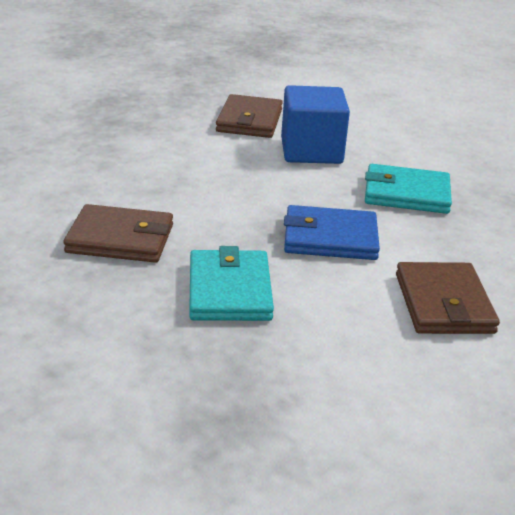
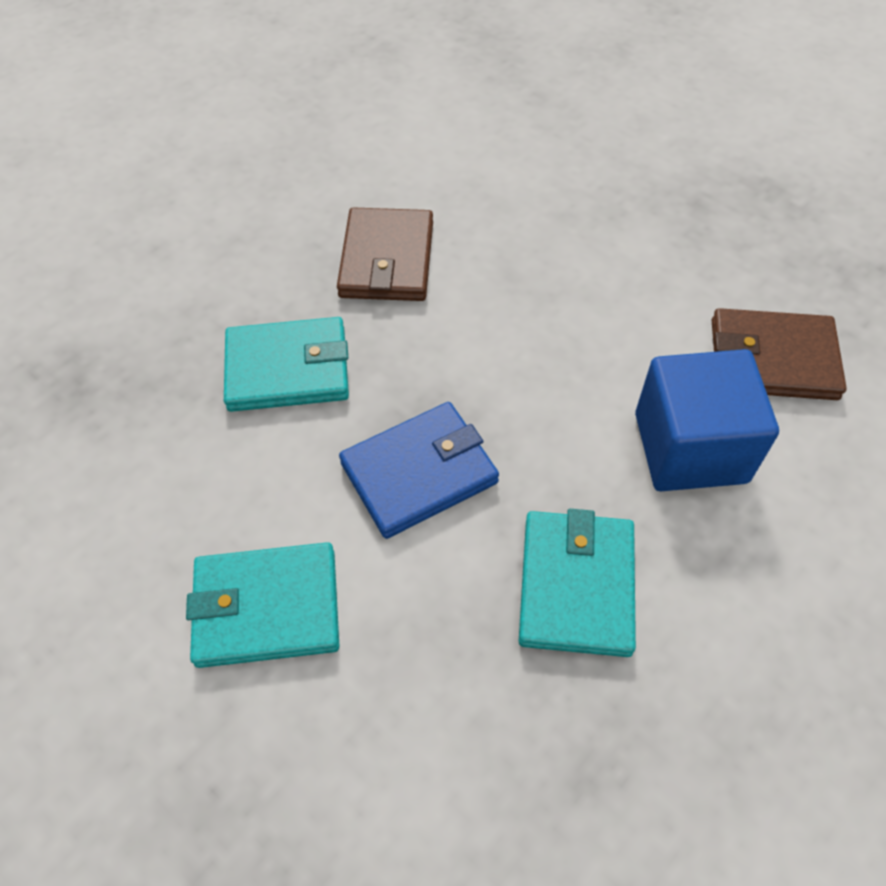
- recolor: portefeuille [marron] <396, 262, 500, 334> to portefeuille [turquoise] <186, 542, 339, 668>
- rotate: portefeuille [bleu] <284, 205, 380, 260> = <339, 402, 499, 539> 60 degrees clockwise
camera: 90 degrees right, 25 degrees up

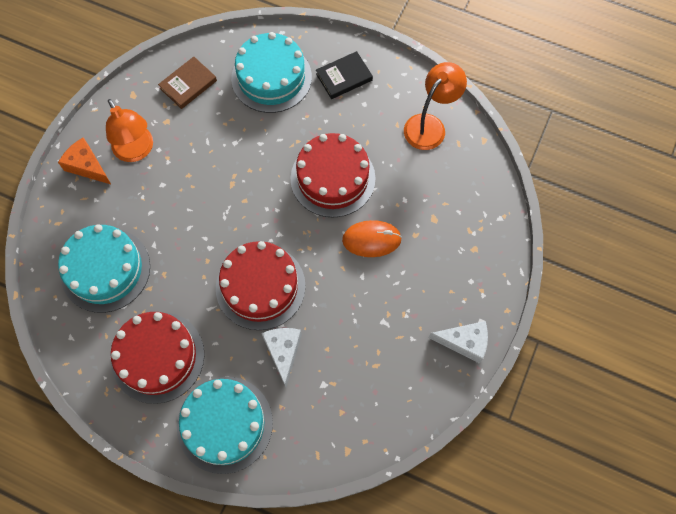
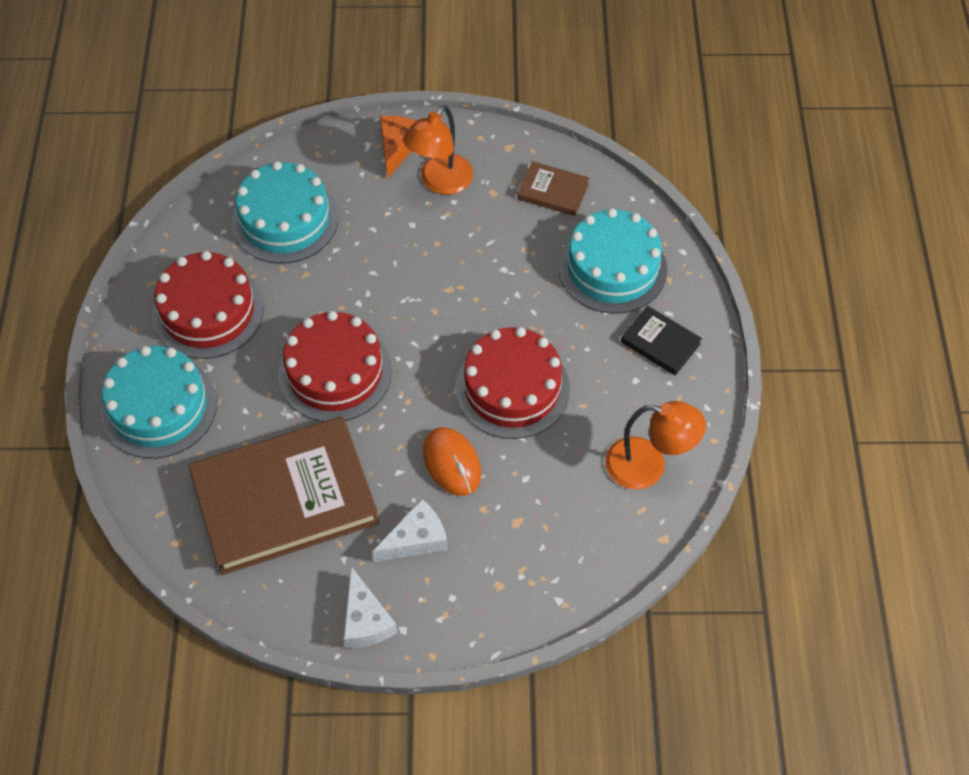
- insert: livre [marron] <188, 416, 379, 575>
- move: fromage [blanc] <261, 328, 302, 387> to <372, 499, 448, 562>
camera: 65 degrees right, 10 degrees down

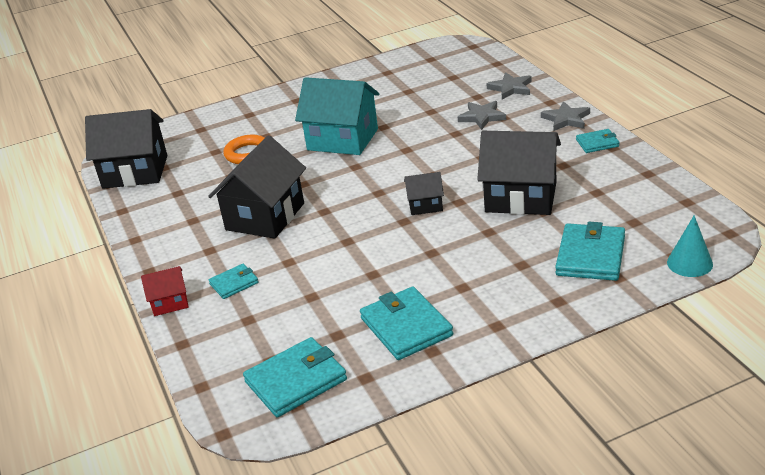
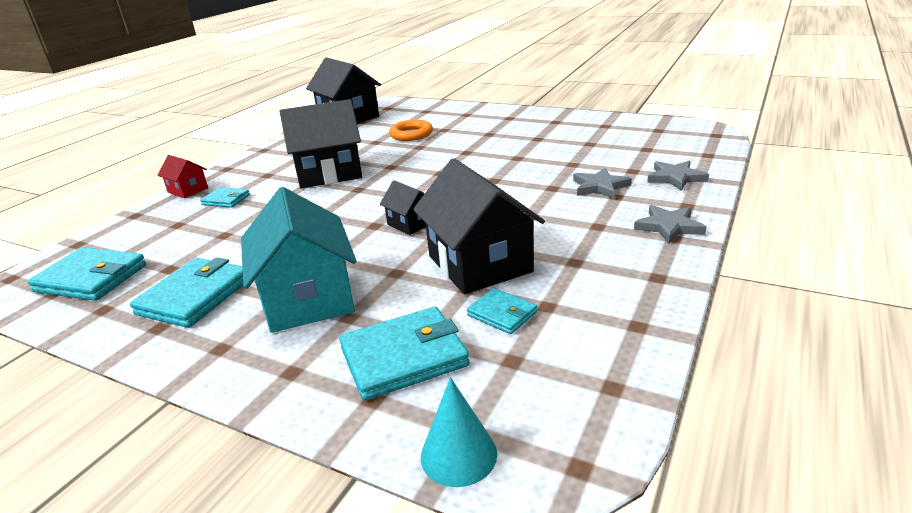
- move: maison [turquoise] <295, 77, 379, 155> to <241, 187, 357, 333>
- move: portefeuille [turquoise] <576, 129, 619, 153> to <467, 288, 537, 334>
camera: 50 degrees right, 5 degrees down

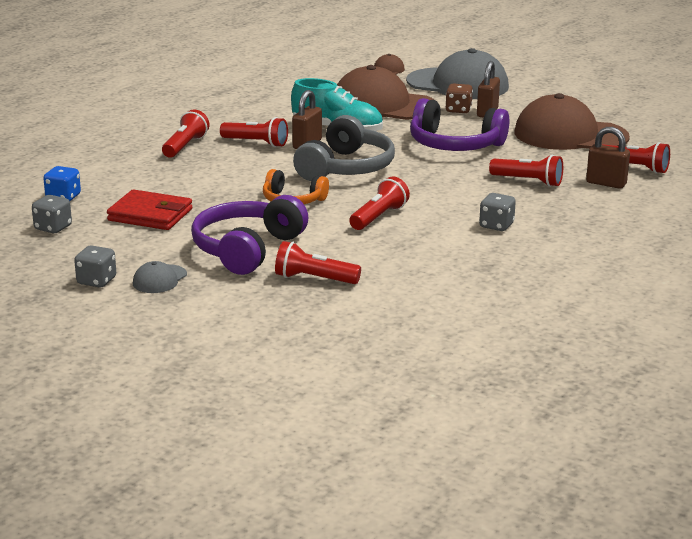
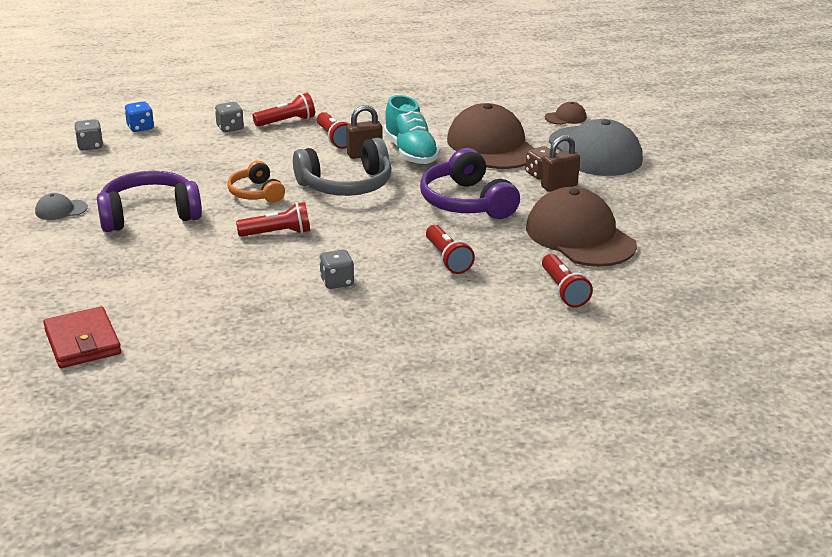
- move: portefeuille [rouge] <107, 189, 192, 230> to <43, 306, 121, 368>
- move: dé [gris] <74, 245, 116, 288> to <215, 102, 244, 132>
- delete: lampe de poche [rouge] <275, 241, 361, 284>
- delete: cadenas [marron] <586, 127, 630, 189>
camera: 45 degrees right, 5 degrees up

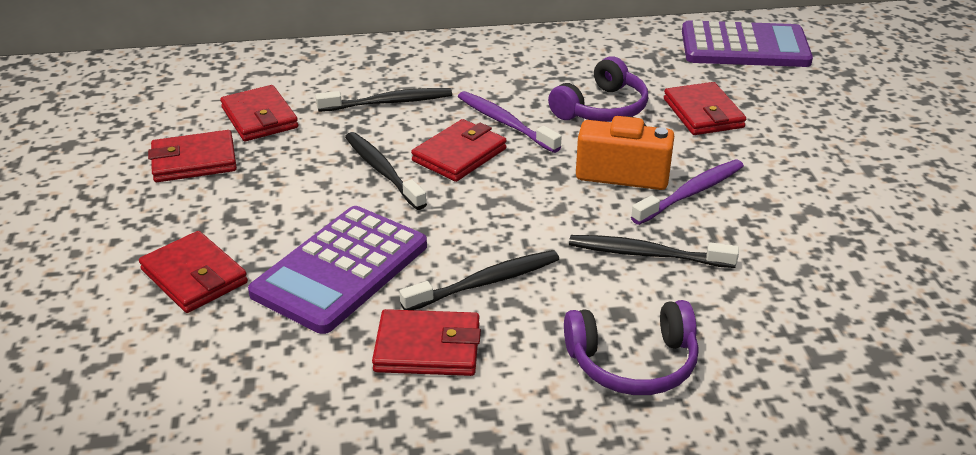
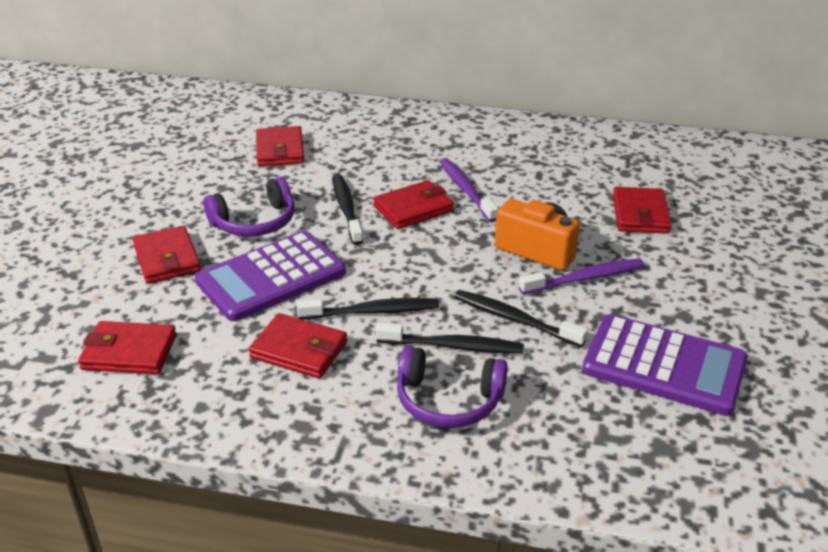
- move: portefeuille [rouge] <148, 130, 237, 182> to <78, 321, 177, 374>
- move: casque audio [violet] <548, 56, 648, 122> to <204, 177, 295, 237>
- move: brosse à dents [noir] <315, 88, 452, 112> to <376, 323, 524, 354>
- move: calculatrice [violet] <682, 20, 813, 67> to <582, 314, 748, 416>
camera: 20 degrees right, 0 degrees up

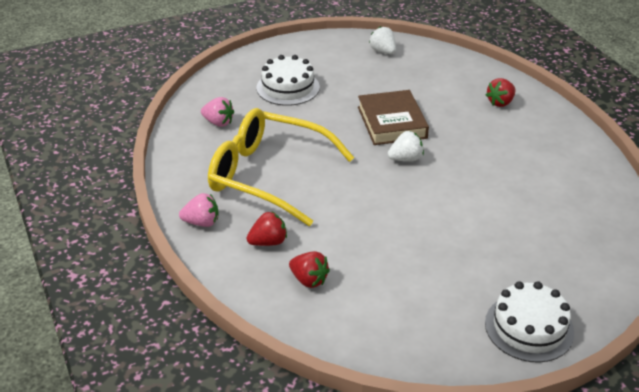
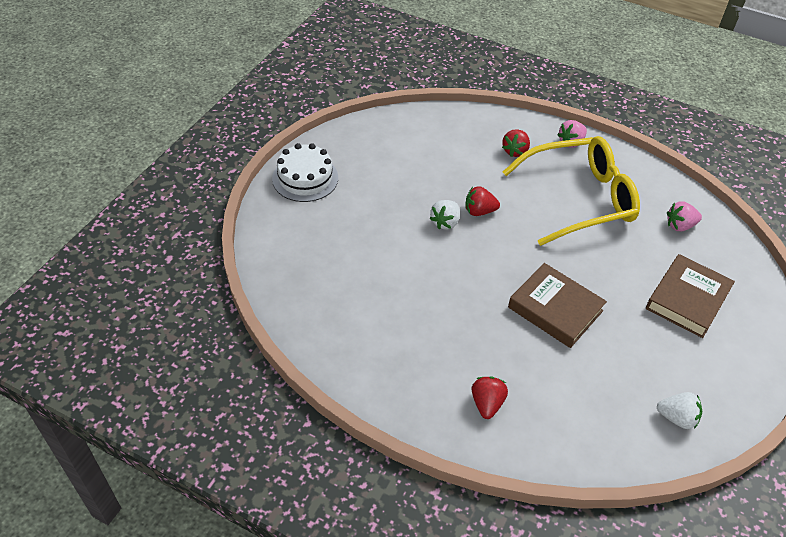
- move: fraise [blanc] <388, 131, 424, 161> to <430, 200, 460, 229>
- move: fraise [rouge] <289, 251, 330, 288> to <465, 186, 500, 216>
- replace: gâteau [blanc] <256, 55, 320, 106> to livre [marron] <646, 254, 735, 338>
camera: 140 degrees right, 10 degrees up

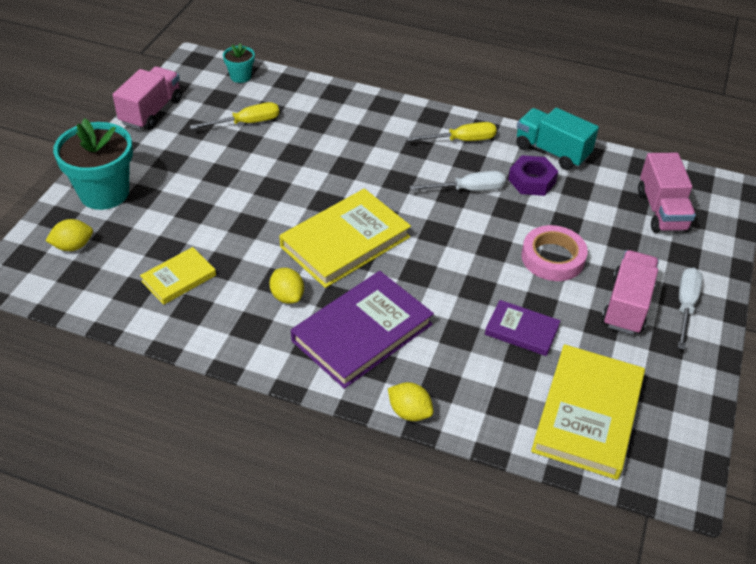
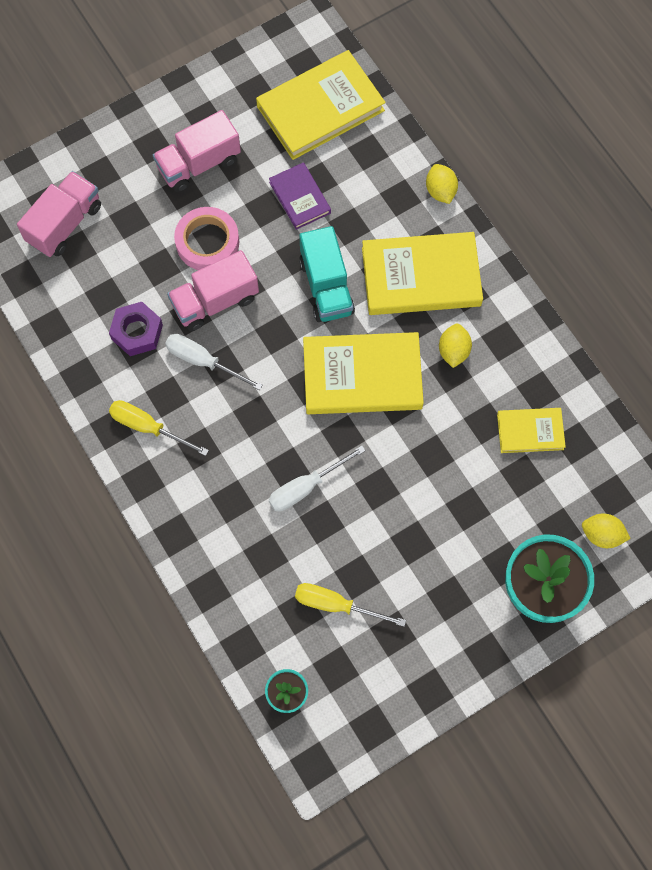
- move: camion [rose] <113, 66, 182, 130> to <167, 250, 259, 331>
- move: tournevis [blanc] <678, 268, 703, 350> to <269, 446, 366, 511>
- move: camion [turquoise] <516, 108, 599, 170> to <299, 226, 355, 322>
- recolor: livre [violet] <291, 271, 434, 389> to livre [jaune] <362, 232, 483, 315>
camera: 140 degrees left, 25 degrees up

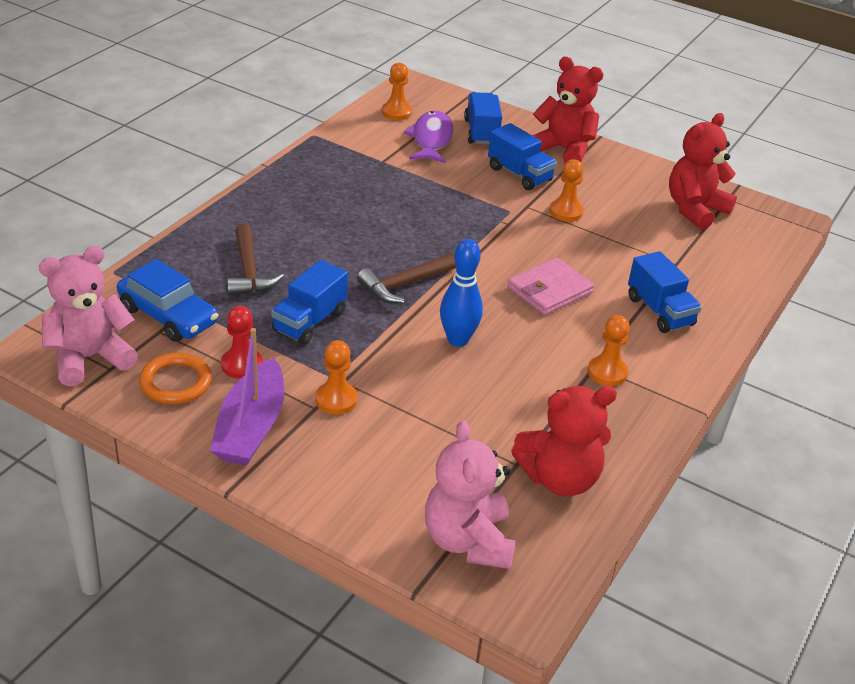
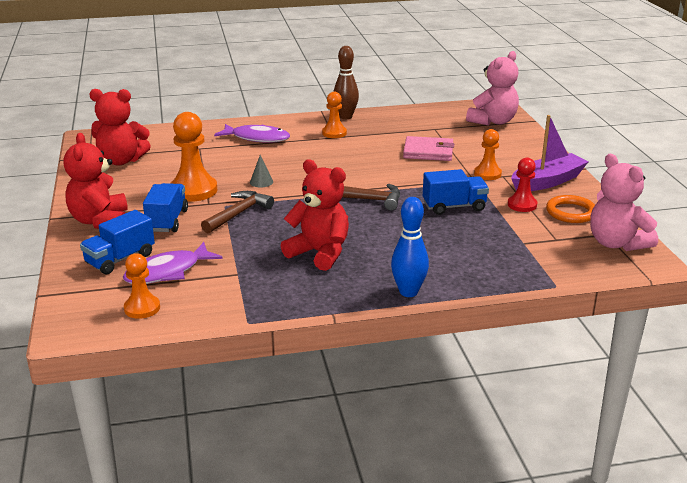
- resize: pion [orange] <549, 159, 584, 222> = <170, 112, 217, 202> x1.67
- move: marteau [marron] <227, 224, 284, 295> to <201, 191, 274, 234>
- replace: camion [bleu] <628, 251, 702, 333> to poisson [violet] <214, 124, 290, 143>
- insert: cône [gris] <250, 155, 273, 187>
- move: ours en peluche [rouge] <511, 386, 617, 496> to <281, 159, 349, 271>
- insert: quille [marron] <333, 46, 359, 119>
- move: quille [bleu] <440, 239, 483, 347> to <391, 197, 429, 297>
- move: portefeuille [rose] <507, 257, 594, 315> to <403, 136, 454, 161>
- rotate: ours en peluche [rose] <39, 246, 138, 387> = <590, 154, 658, 251> 45 degrees clockwise
- delete: voiture [bleu] <117, 259, 218, 342>
camera: 130 degrees left, 10 degrees down

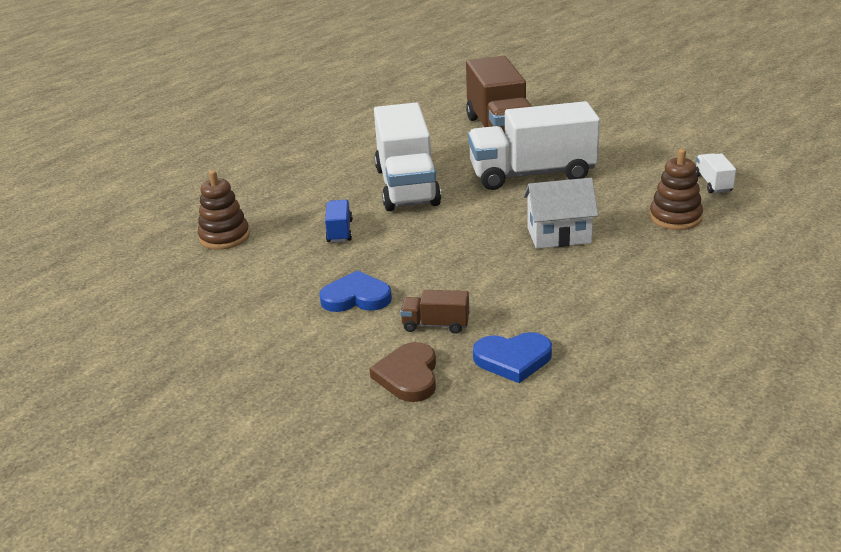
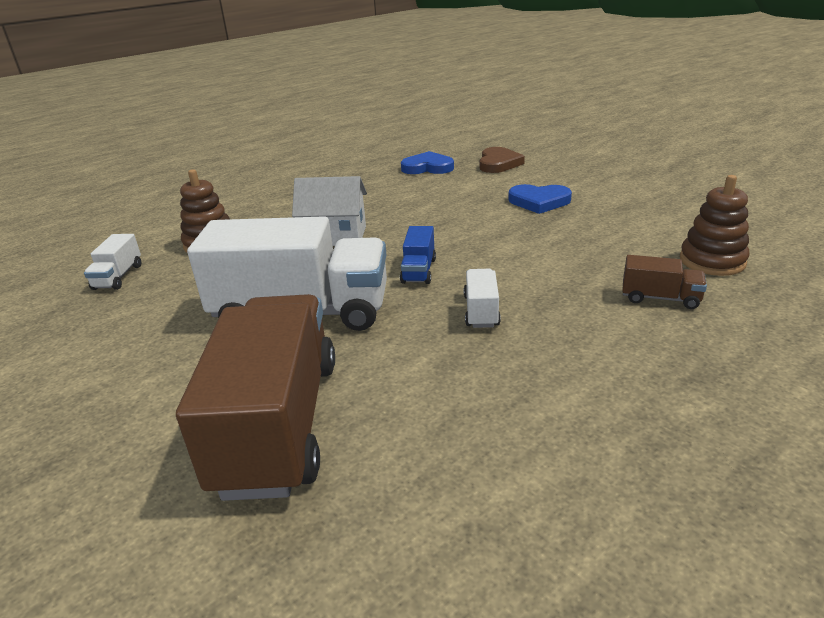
- move: camion [bleu] <325, 200, 353, 243> to <400, 226, 436, 284>
- resize: camion [blanc] <374, 103, 441, 211> = <464, 269, 501, 328> x0.42
- move: camion [marron] <400, 290, 469, 334> to <622, 255, 707, 309>
camera: 170 degrees left, 0 degrees up

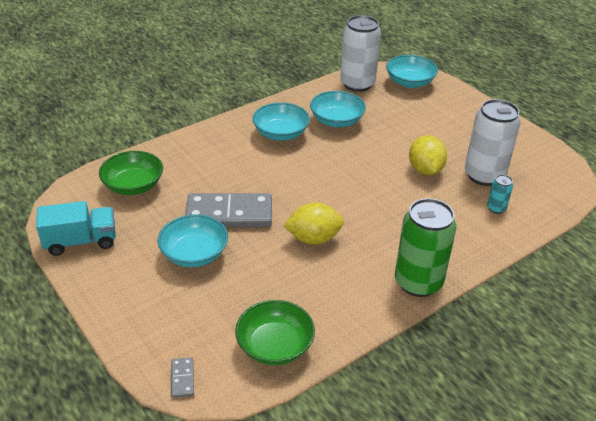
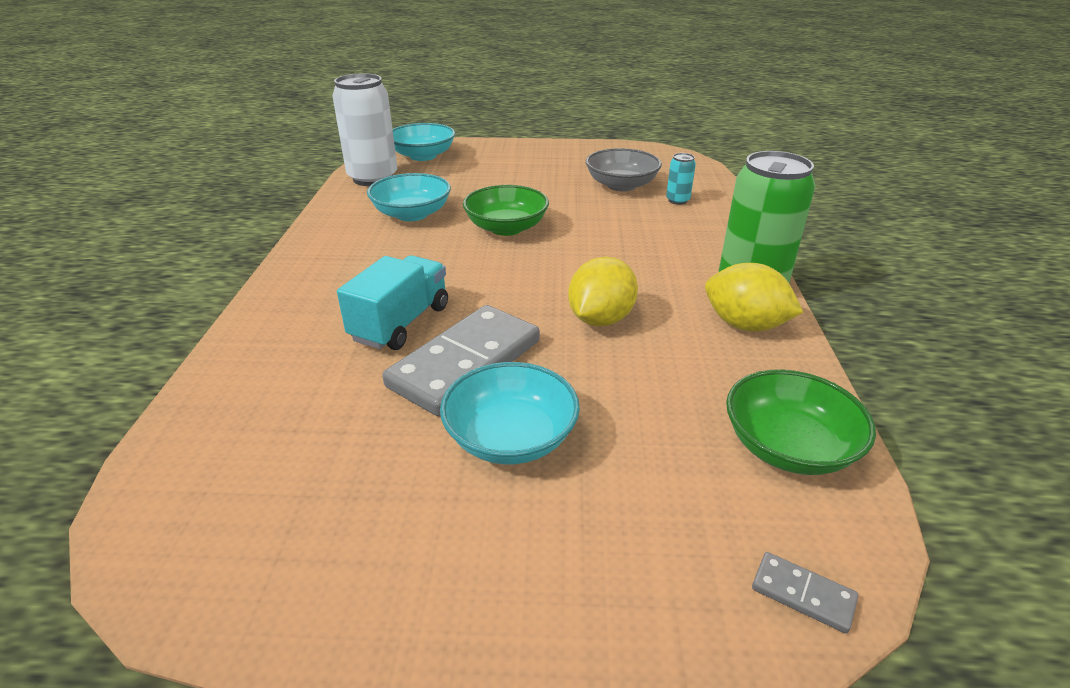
- move: camion [turquoise] <36, 201, 116, 256> to <337, 255, 448, 350>
- move: bol [vert] <99, 151, 163, 195> to <463, 185, 549, 236>
- replace: canette [blanc] <465, 99, 521, 186> to bol [gris] <586, 148, 662, 191>
- move: citron [jaune] <409, 135, 447, 175> to <705, 263, 803, 332>
- delete: bol [turquoise] <253, 102, 310, 141>
camera: 50 degrees left, 5 degrees down

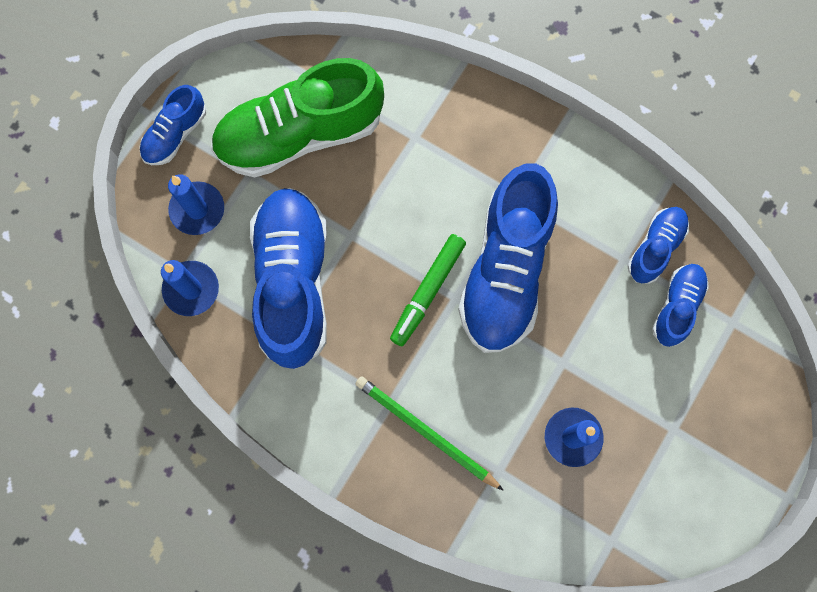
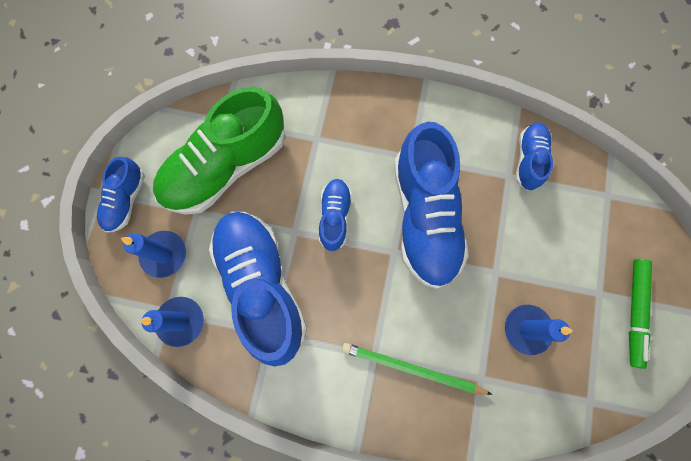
- move: chaussure [bleu] <652, 264, 709, 347> to <319, 179, 352, 251>
- move: feutre [vert] <390, 234, 466, 346> to <629, 259, 652, 369>
camera: 20 degrees left, 0 degrees up

